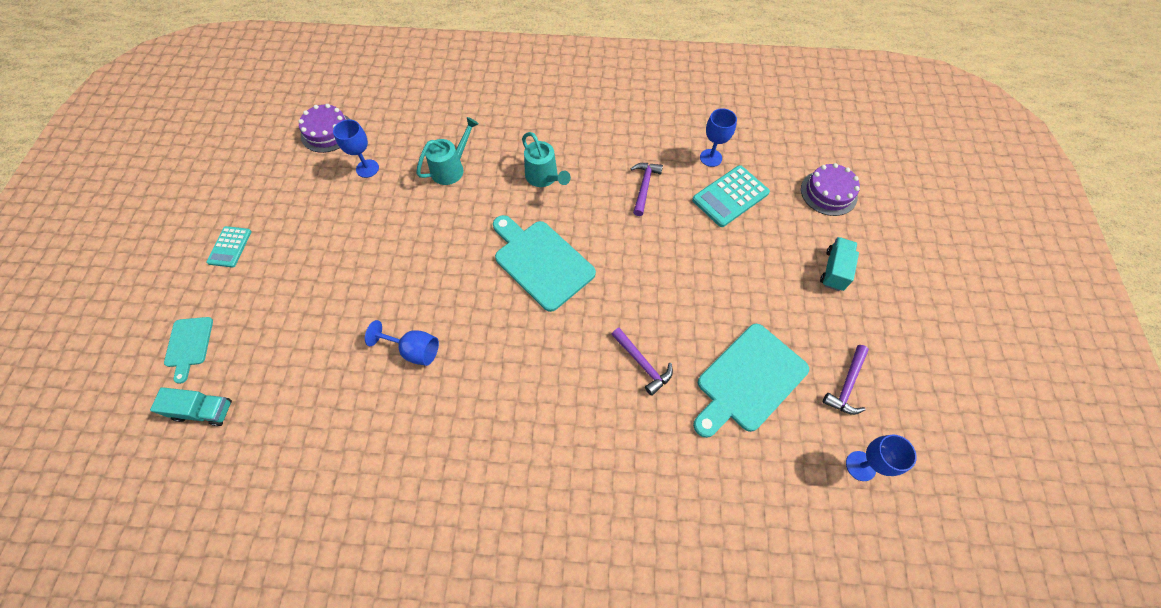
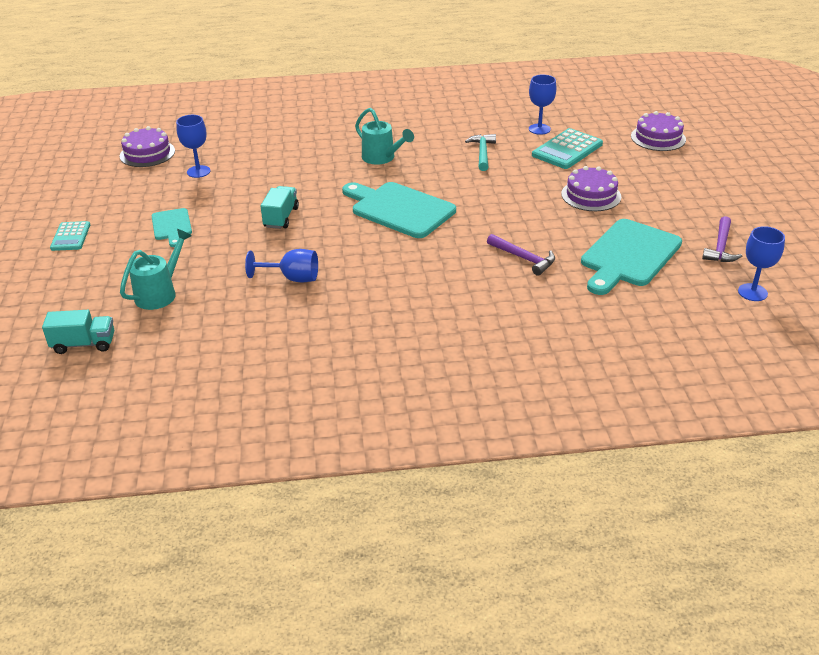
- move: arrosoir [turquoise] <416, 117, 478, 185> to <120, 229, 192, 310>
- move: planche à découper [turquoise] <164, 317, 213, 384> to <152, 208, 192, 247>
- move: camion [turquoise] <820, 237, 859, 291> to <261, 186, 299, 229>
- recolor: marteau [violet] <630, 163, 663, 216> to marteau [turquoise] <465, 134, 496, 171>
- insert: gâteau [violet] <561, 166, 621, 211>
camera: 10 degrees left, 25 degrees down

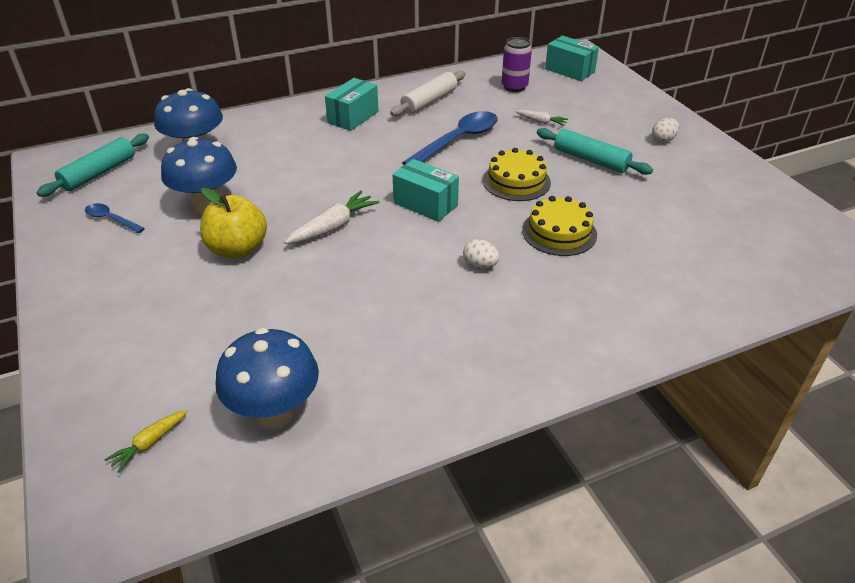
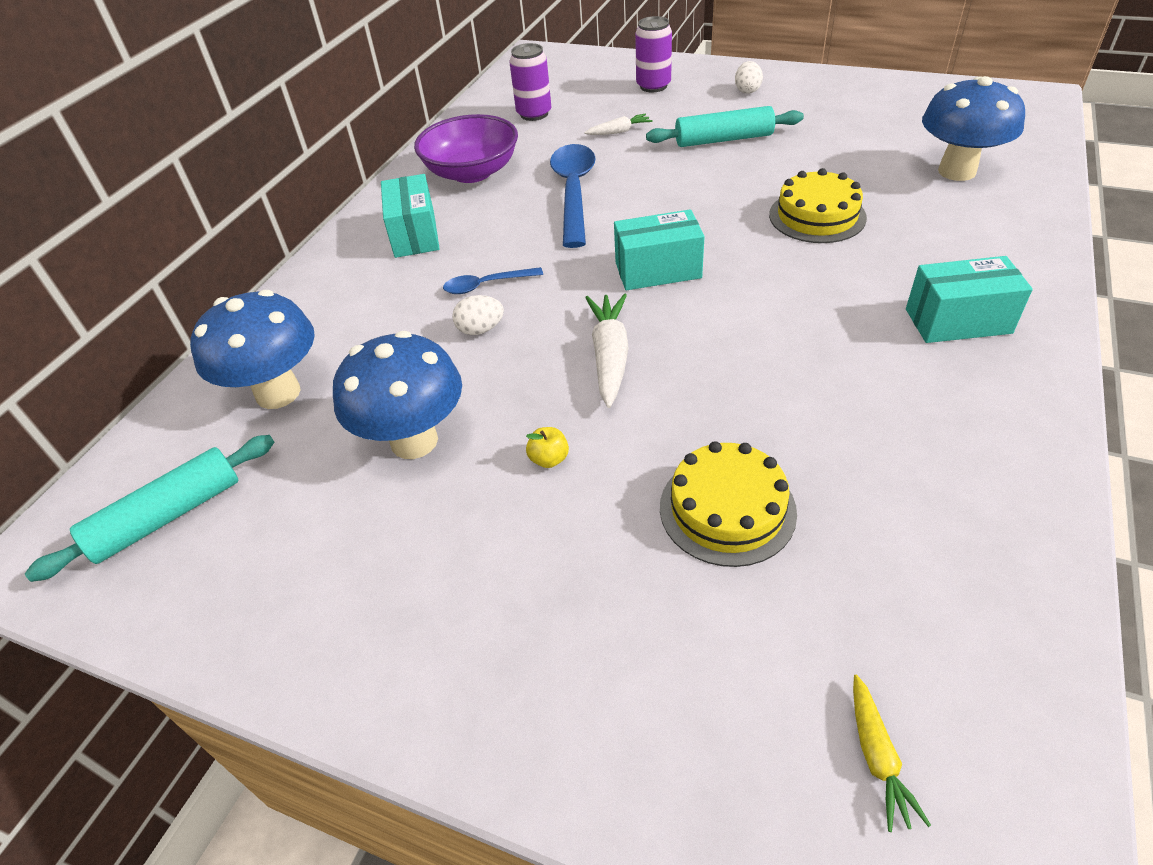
- rotate: rouleau à pâtisserie [turquoise] <37, 134, 149, 197> = <25, 435, 275, 582> 60 degrees clockwise
- replace: rouleau à pâtisserie [blanc] <390, 71, 466, 116> to bol [violet] <414, 114, 518, 183>
- move: cuillère [bleu] <85, 203, 145, 233> to <443, 267, 543, 294>
- move: œuf [blanc] <463, 239, 500, 269> to <452, 295, 504, 335>
- resize: pomme [jaune] <200, 188, 267, 258> = <526, 427, 569, 468> x0.40
- insert: canette [violet] <635, 16, 672, 92>
- move: gâteau [jaune] <483, 148, 551, 201> to <660, 441, 797, 567>
- move: boîte [turquoise] <545, 36, 599, 81> to <906, 256, 1033, 343>
- move: champignon [bleu] <215, 328, 319, 429> to <922, 76, 1025, 181>
camera: 40 degrees left, 5 degrees up

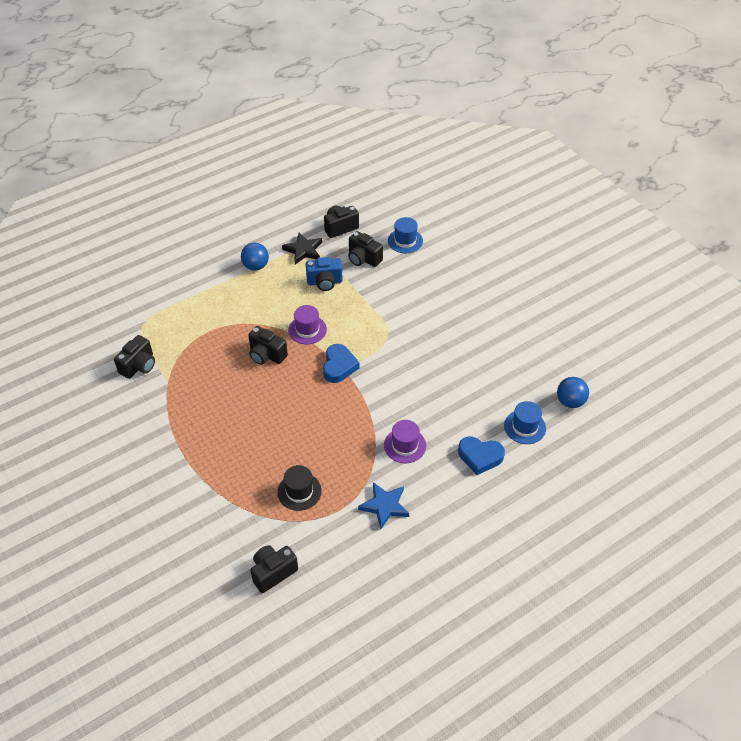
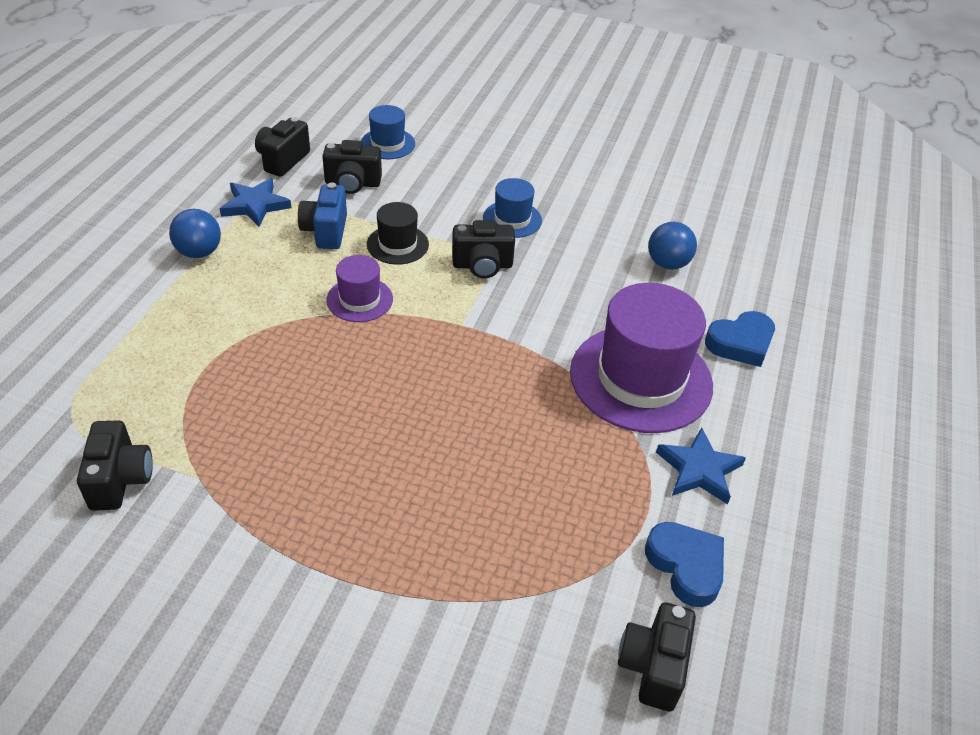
- recolor: étoile [noir] <282, 232, 322, 264> to étoile [bleu] <219, 178, 291, 227>
- rotate: appareil photo [bleu] <306, 257, 343, 291> = <298, 183, 347, 249> 135 degrees clockwise
- move: chapeau [noir] <278, 465, 322, 511> to <367, 202, 429, 265>
- move: appareil photo [noir] <248, 326, 288, 365> to <452, 220, 515, 278>
- move: chapeau [bleu] <504, 401, 546, 444> to <483, 178, 542, 238>
- resize: chapeau [violet] <384, 420, 426, 463> = <570, 283, 713, 433> x2.04
- move: cœur [bleu] <323, 344, 359, 383> to <645, 522, 724, 607>
- move: balle [bleu] <557, 377, 589, 408> to <648, 222, 697, 270>
camera: 40 degrees left, 5 degrees down

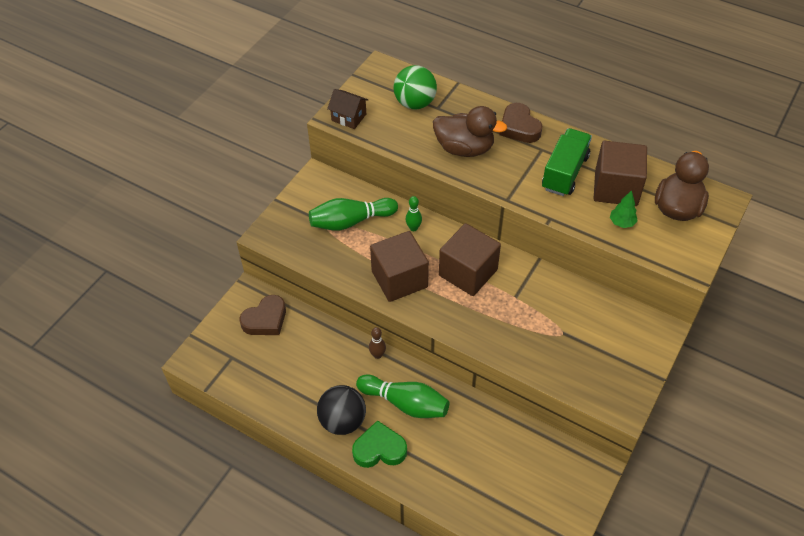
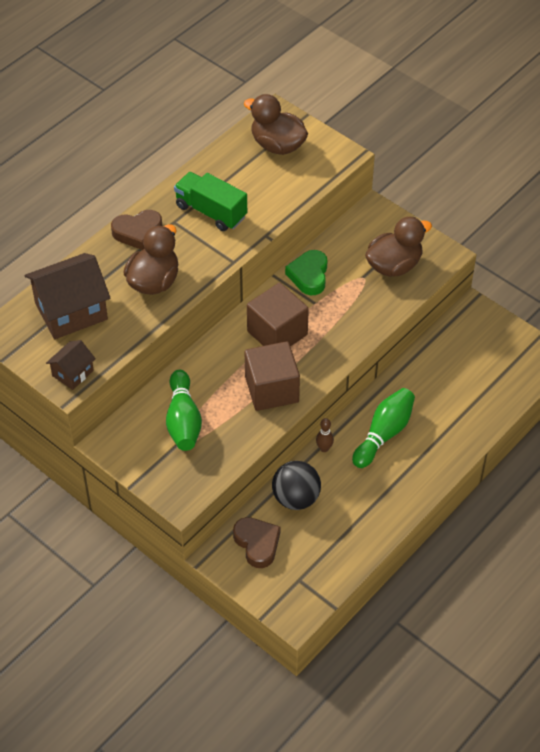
- replace: balle [vert] <394, 65, 437, 110> to maison [marron] <25, 253, 110, 339>
- move: balle [noir] <317, 385, 366, 435> to <272, 461, 321, 510>
- move: cœur [vert] <352, 420, 407, 468> to <285, 250, 328, 295>
- insert: canard [marron] <365, 217, 432, 277>
- delete: quille [vert] <405, 196, 422, 231>
- delete: cube [marron] <594, 141, 647, 206>
- delete: arbre [vert] <610, 190, 638, 228>
camera: 80 degrees left, 0 degrees up

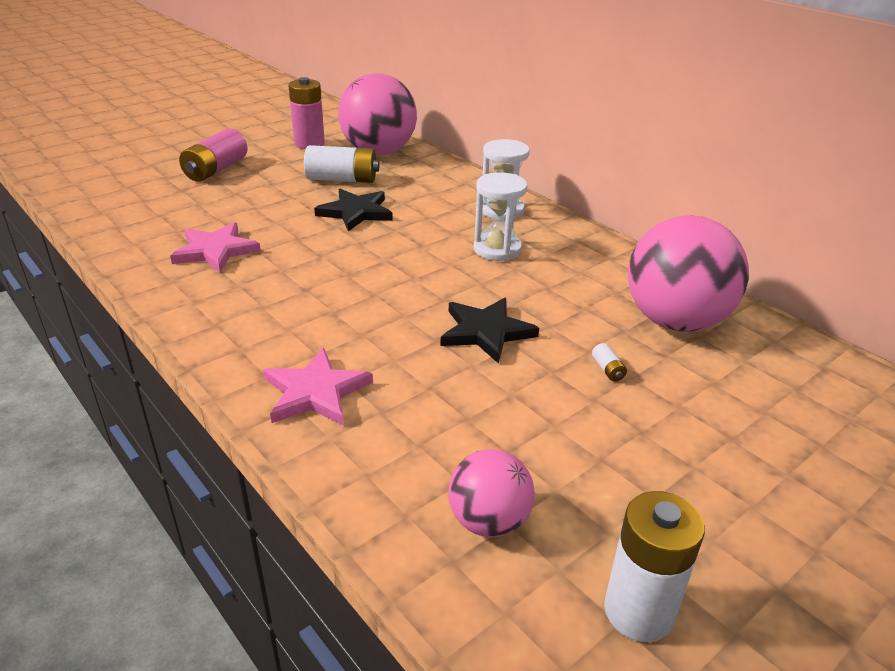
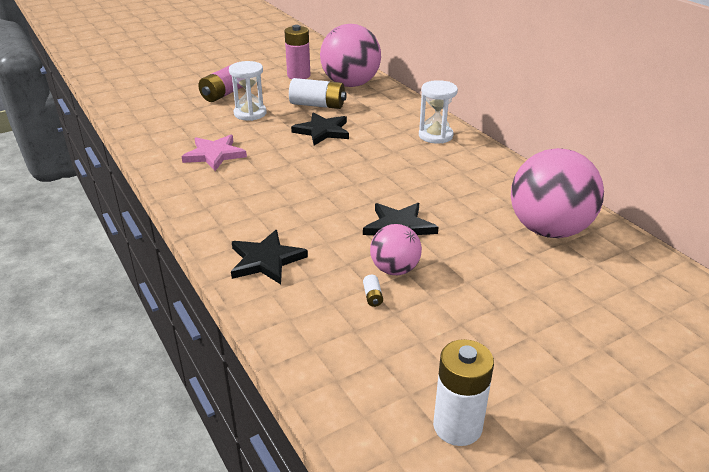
- move: sablier [blanc] <474, 172, 527, 261> to <229, 61, 267, 121>
- recolor: étoile [rose] <263, 348, 373, 426> to étoile [noir] <231, 230, 308, 284>
- move: pile [blanc] <592, 343, 627, 382> to <363, 275, 383, 307>
- move: balle [rose] <448, 449, 535, 537> to <370, 224, 422, 275>
camera: 10 degrees right, 0 degrees up

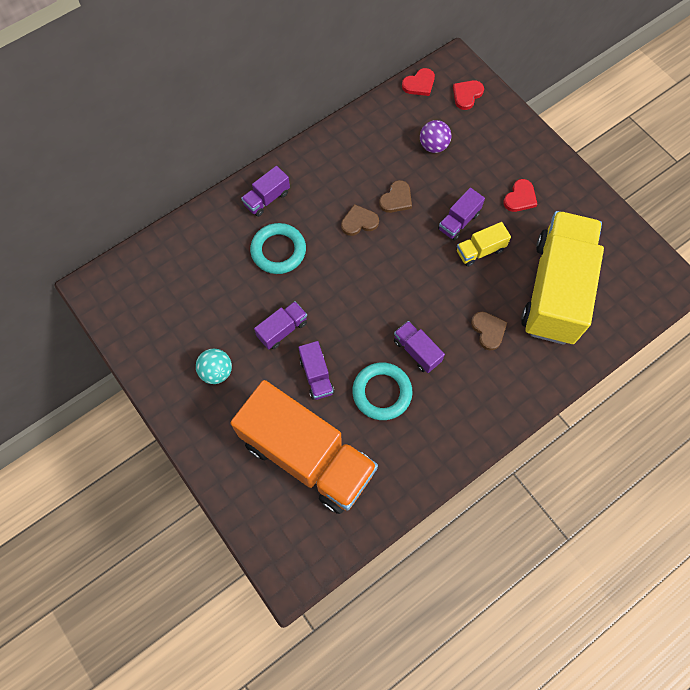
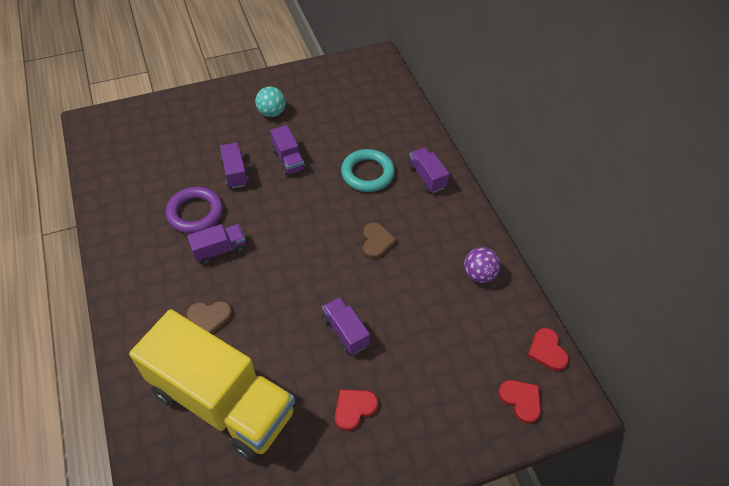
- recolor: anneau [turquoise] <352, 362, 412, 420> to anneau [violet] <166, 187, 223, 234>
- rotate: camion [violet] <298, 341, 335, 400> = <220, 143, 249, 189> 75 degrees clockwise
- rotate: cœur [rouge] <503, 179, 538, 212> = <335, 390, 378, 431> 90 degrees clockwise
- move: balle [violet] <420, 120, 451, 153> to <464, 247, 501, 283>
- delete: camion [orange] <230, 380, 378, 514>
- delete: cœur [marron] <379, 180, 412, 213>
- delete: camion [jaune] <457, 222, 511, 267>
camera: 105 degrees right, 15 degrees down

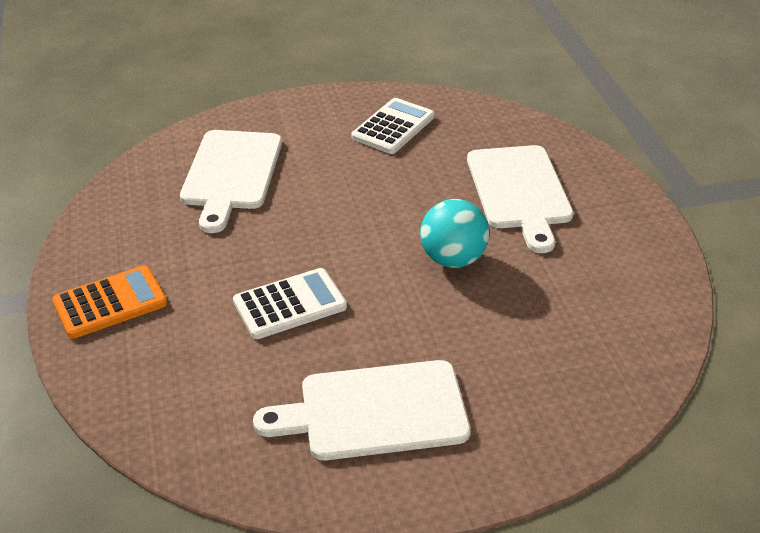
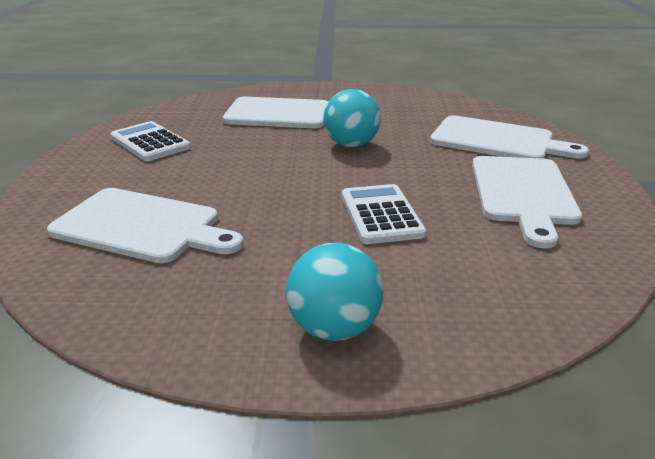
- replace: calculatrice [orange] <52, 265, 167, 339> to balle [turquoise] <286, 243, 384, 341>
- insert: planche à découper [blanc] <430, 115, 589, 159>
camera: 75 degrees left, 10 degrees down

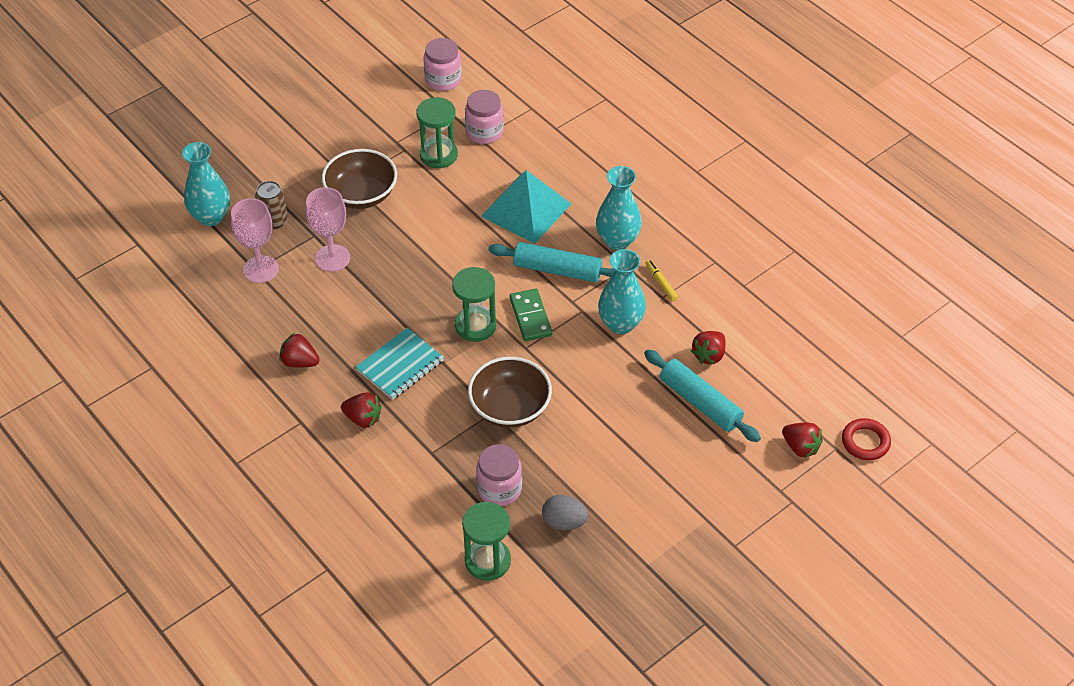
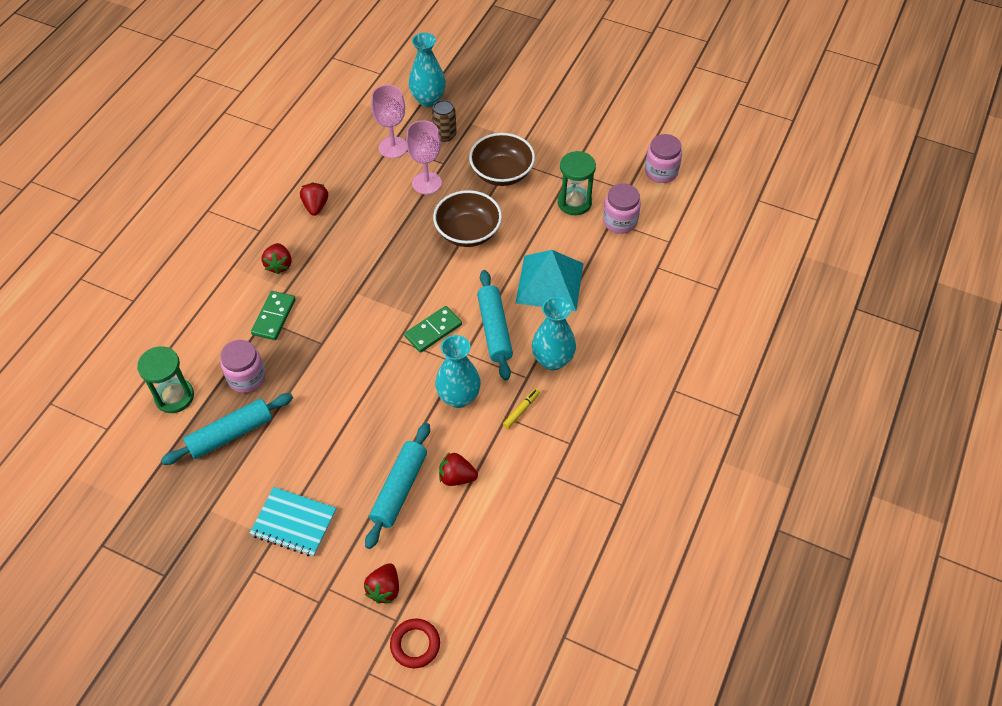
- replace: œuf [gris] <542, 495, 588, 530> to rouleau à pâtisserie [turquoise] <161, 393, 293, 465>
- move: carnet [turquoise] <356, 328, 444, 400> to <250, 487, 336, 557>
- insert: domino [vert] <251, 291, 296, 340>
- move: bol [marron] <468, 357, 552, 428> to <433, 190, 502, 247>
- delete: sablier [vert] <452, 267, 496, 342>
camera: 65 degrees right, 5 degrees up

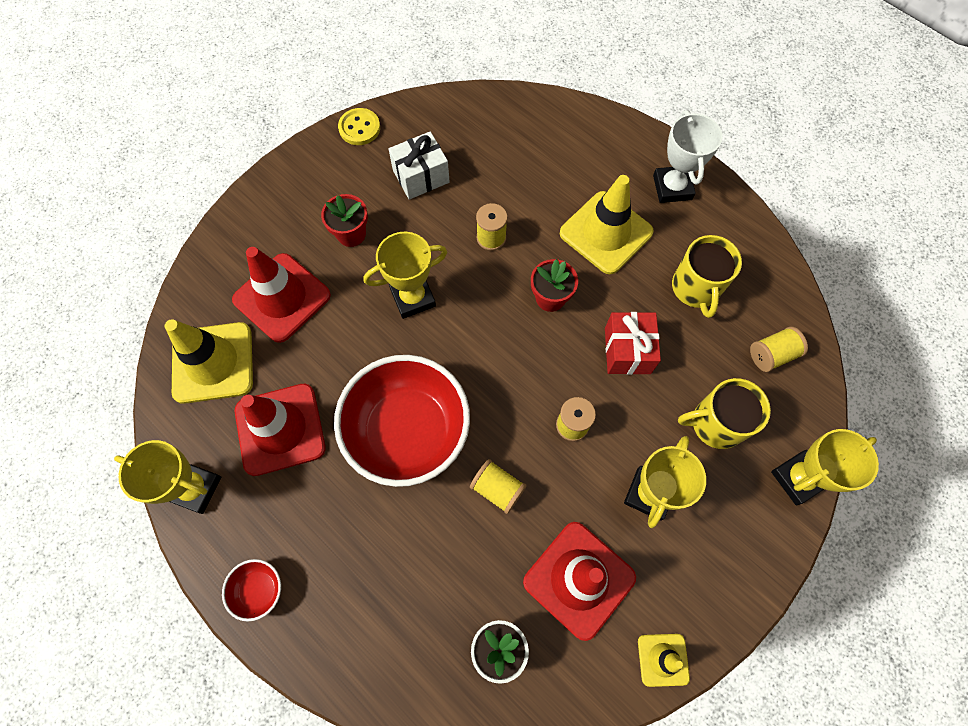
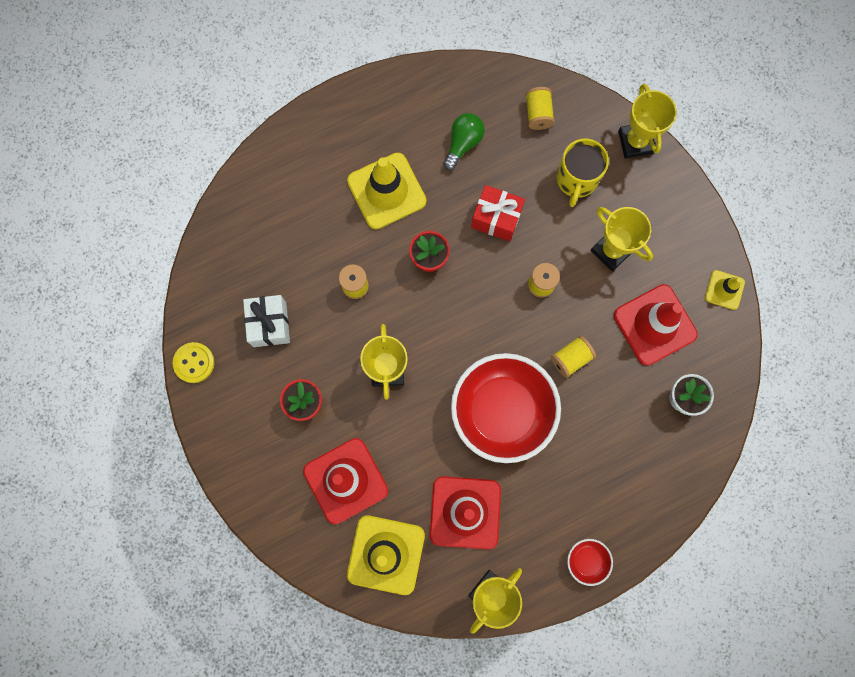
- replace: tasse [jaune] <672, 235, 742, 318> to ampoule [vert] <443, 113, 485, 170>
- delete: trophée [blanc] <653, 110, 723, 203>
camera: 70 degrees left, 10 degrees up

